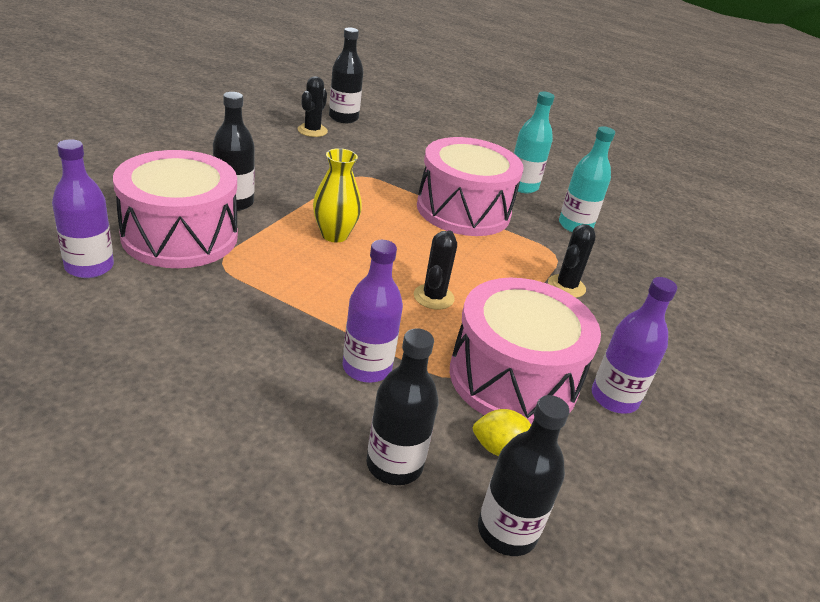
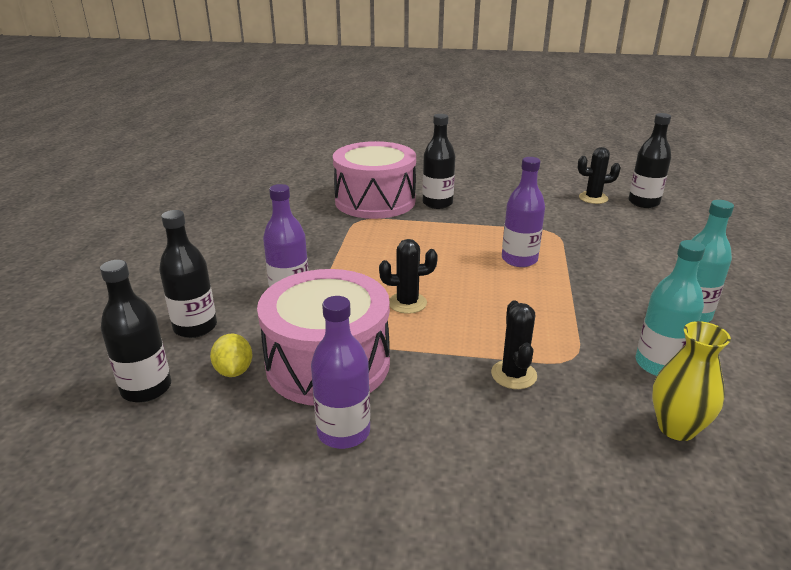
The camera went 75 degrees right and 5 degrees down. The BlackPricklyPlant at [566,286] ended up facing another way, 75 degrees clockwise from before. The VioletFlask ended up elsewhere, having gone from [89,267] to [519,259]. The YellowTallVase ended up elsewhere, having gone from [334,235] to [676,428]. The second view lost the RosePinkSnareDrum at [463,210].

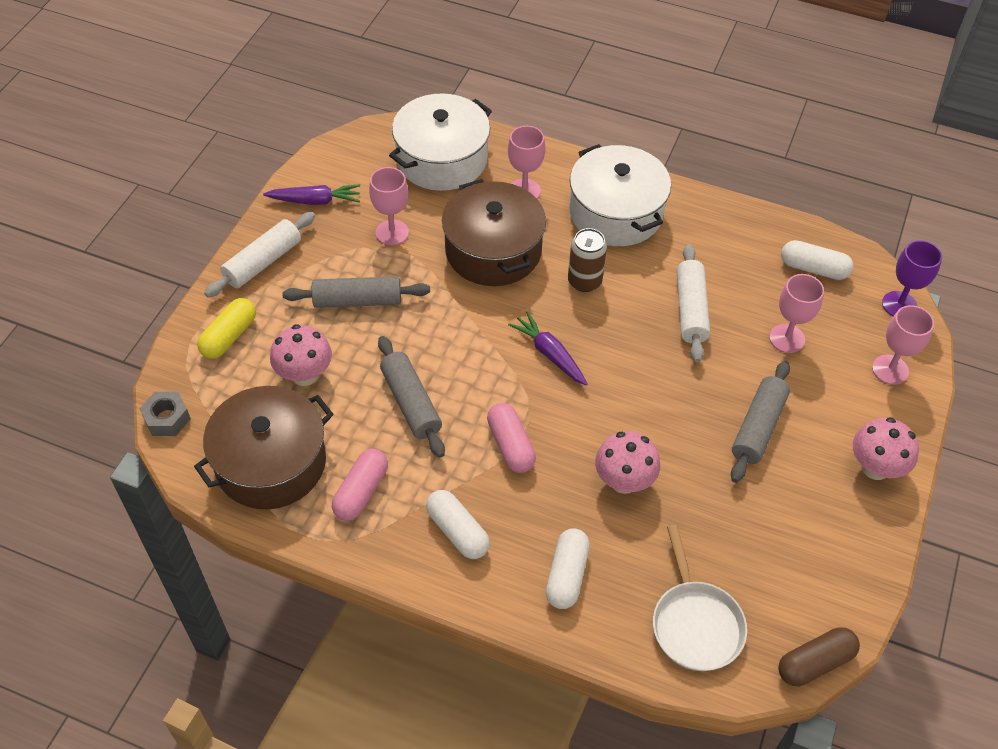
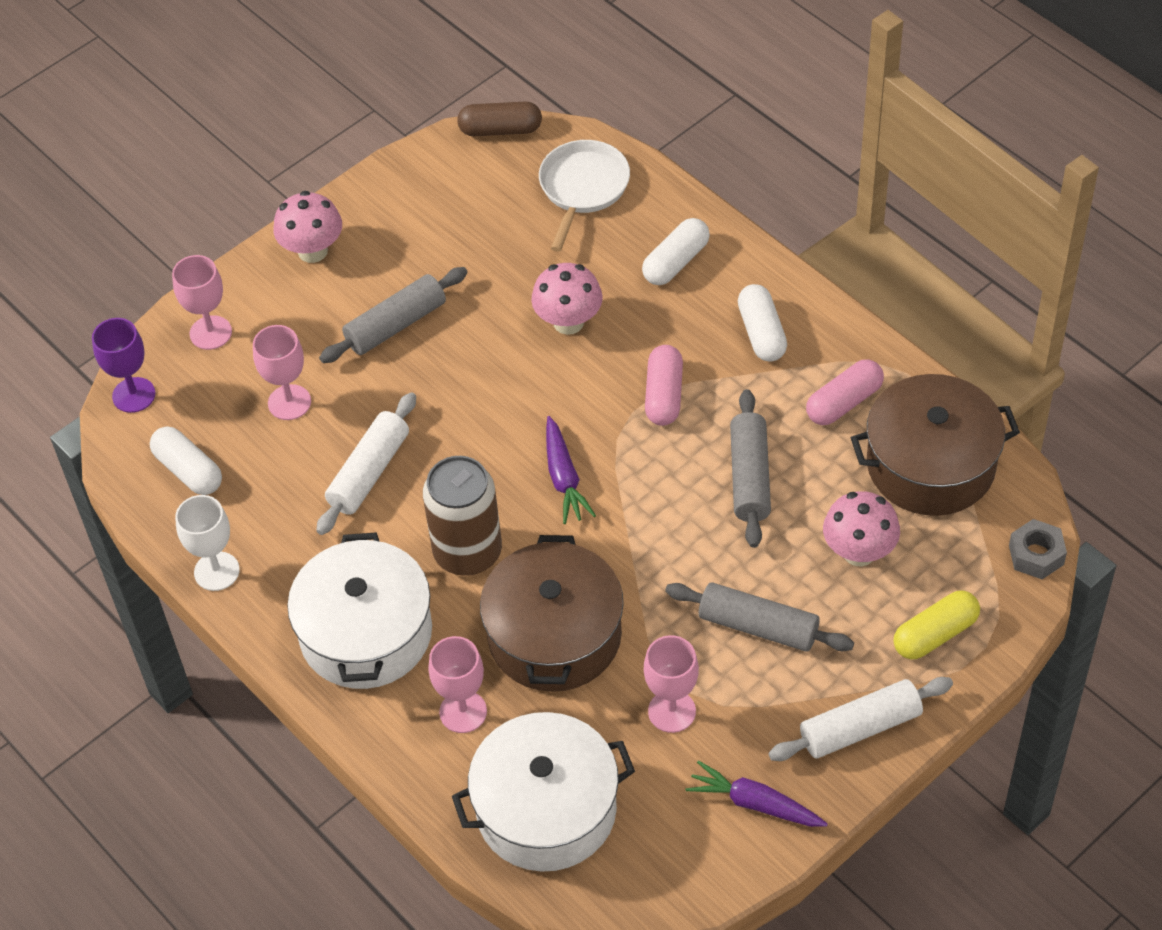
The camera went 150 degrees left and 0 degrees up. The second view gained the WhiteGoblet at [216,571]. The size of the BrownTin at [584,281] changed by a factor of 1.51.

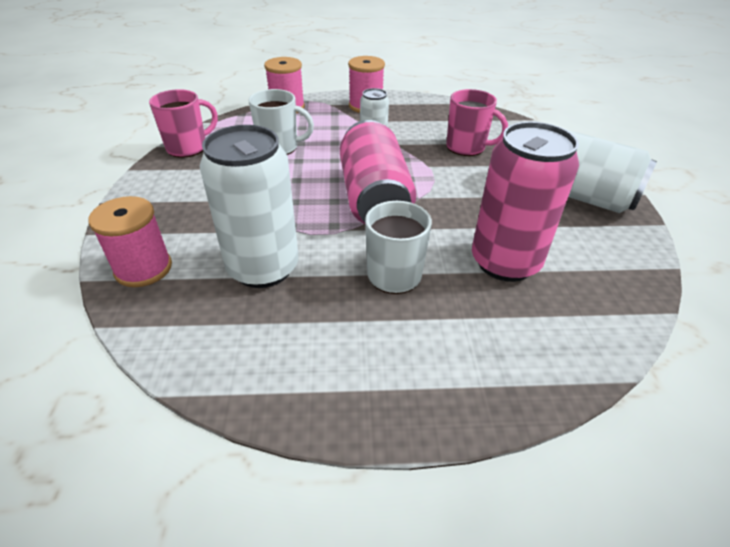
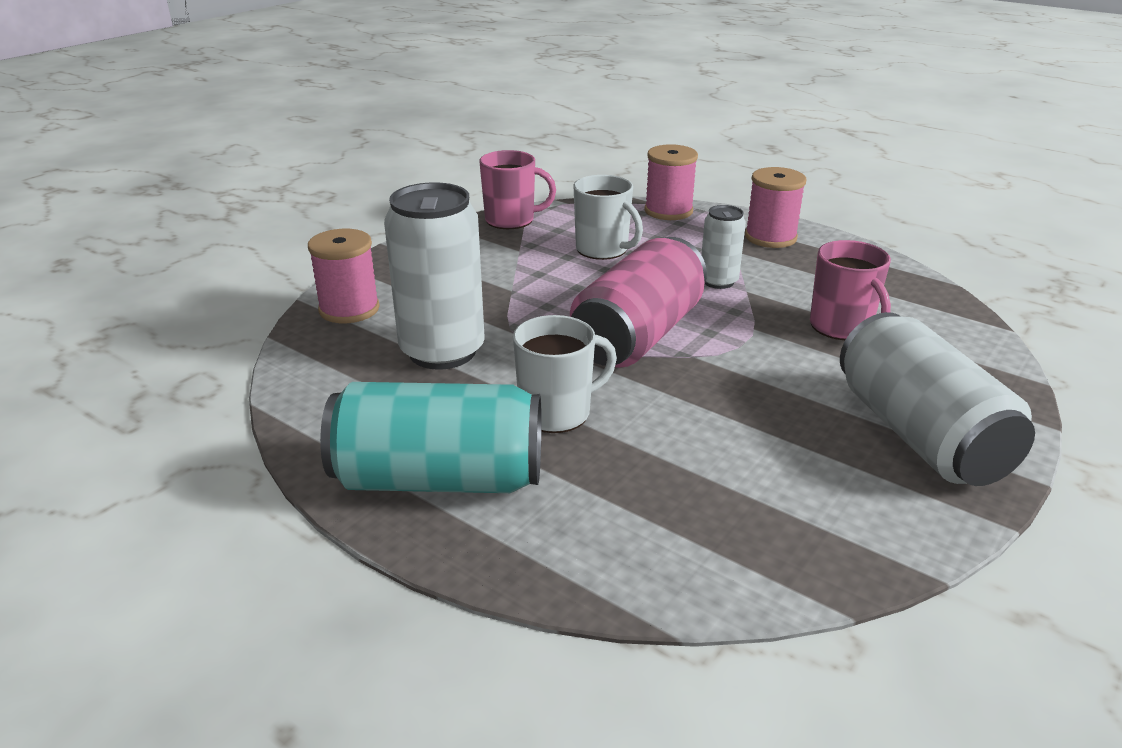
The camera went 40 degrees right and 10 degrees down. The second view gained the AquaTin at [439,479]. The second view lost the RosePinkTin at [505,262].

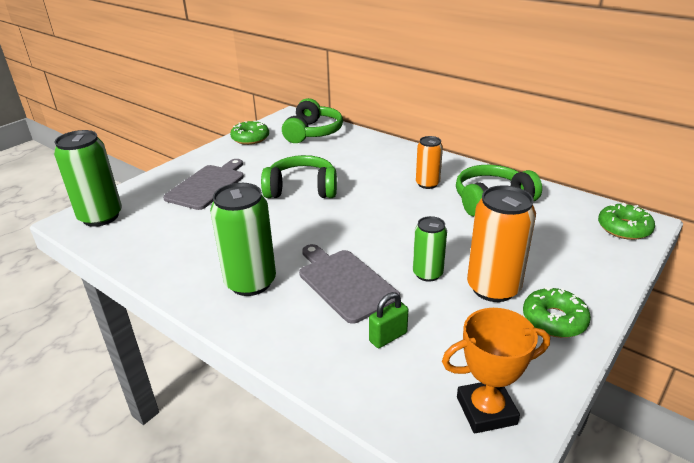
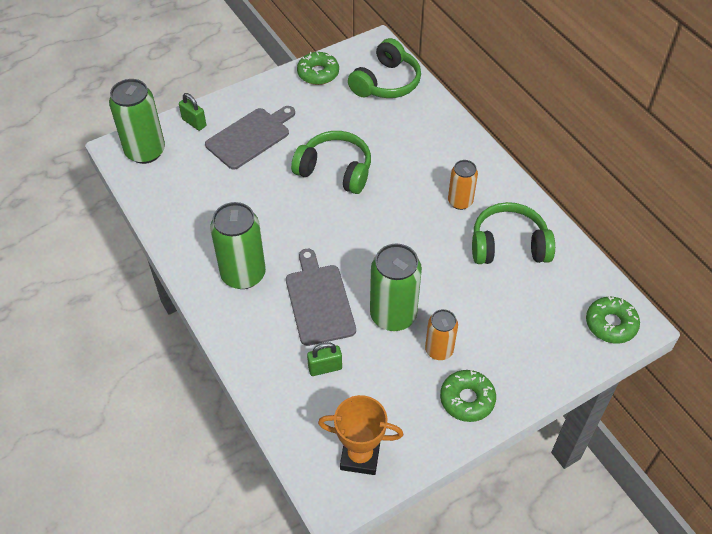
The camera went 20 degrees right and 20 degrees up. The second view gained the LeafGreenSmallLock at [194,123]. The size of the LeafGreenTin at [427,274] changed by a factor of 1.68. The size of the BrightOrangeTin at [493,288] changed by a factor of 0.59.

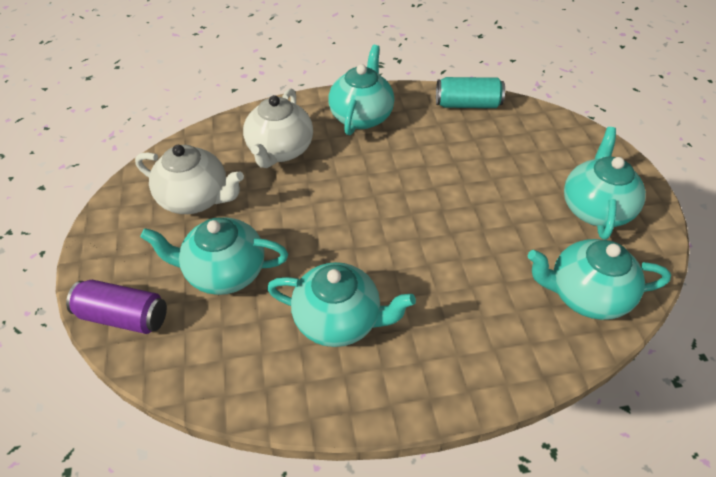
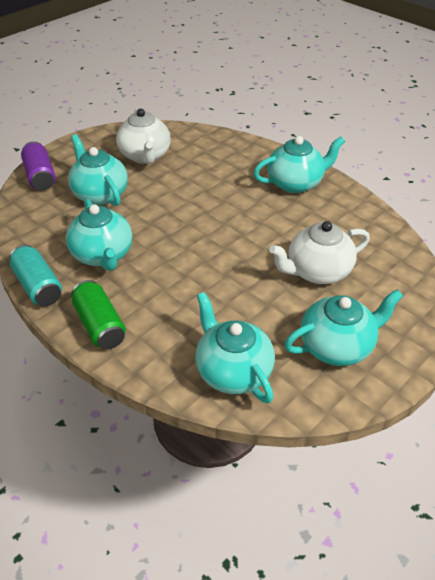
The camera went 55 degrees right and 5 degrees down. The AquaTin ended up elsewhere, having gone from [467,104] to [38,286]. The second view gained the LeafGreenTin at [100,325]. The WhiteTeapot ended up elsewhere, having gone from [280,150] to [317,271].

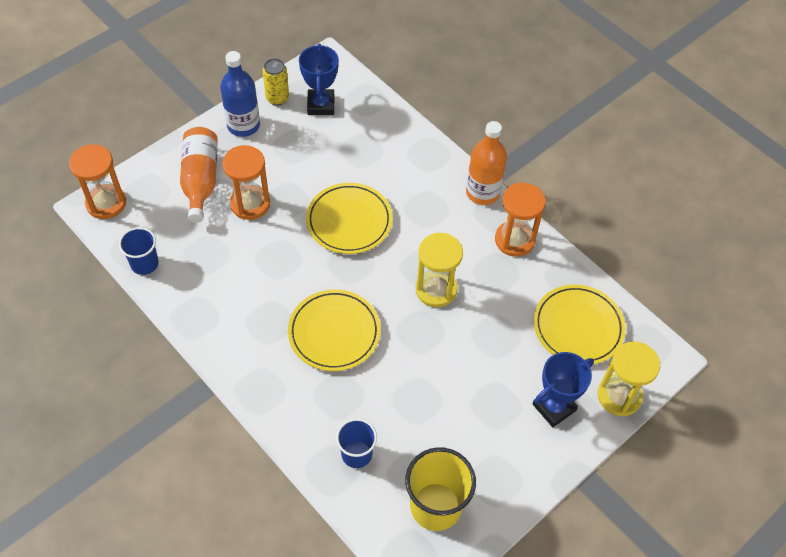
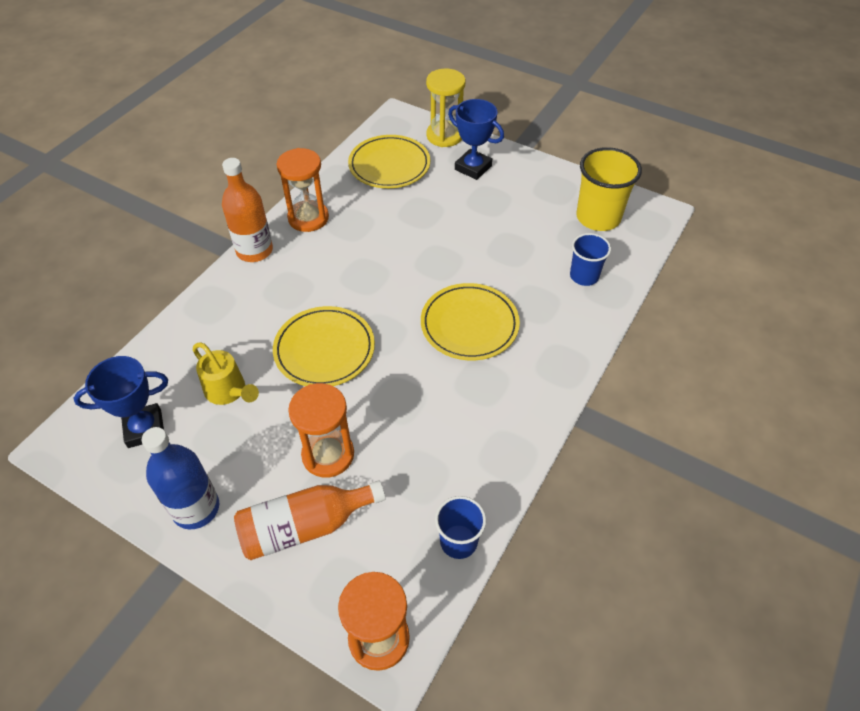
The camera went 105 degrees left and 5 degrees down. The second view gained the YellowWateringPot at [228,391]. The second view lost the YellowTin at [277,98]. The second view lost the YellowHourglass at [436,290].

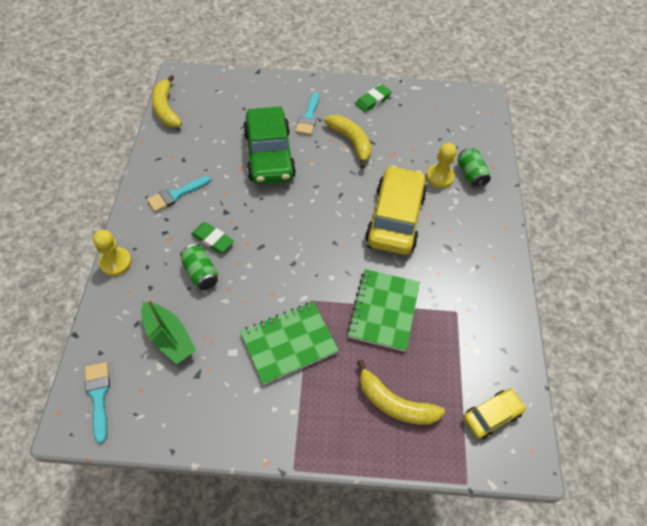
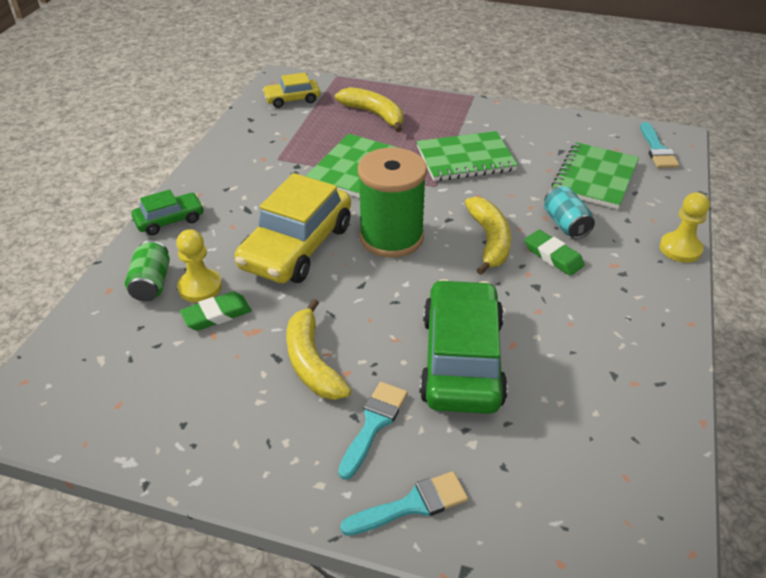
The camera went 165 degrees left and 15 degrees down. The second view gained the LeafGreenAutomobile at [169,220]. The LeafGreenGumEraser ended up elsewhere, having gone from [373,100] to [216,314]. The AquaPaintbrush ended up elsewhere, having gone from [176,195] to [412,505]. The second view gained the LeafGreenSpool at [391,237]. The YellowBanana ended up elsewhere, having gone from [166,109] to [489,241]. What was the LeafGreenTin at [201,273] turned into the AquaTin at [565,224]. Where the LeafGreenBoat stood at [169,337], the LeafGreenExerciseBook came to stand at [595,178].

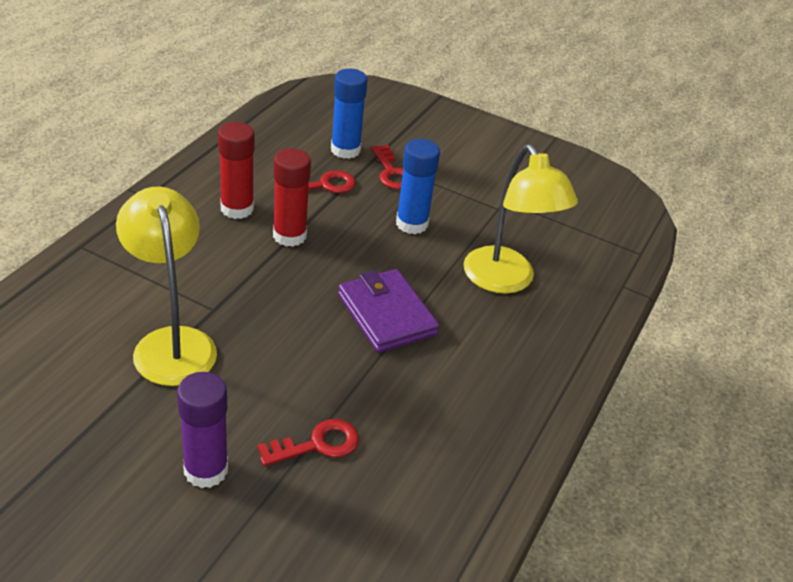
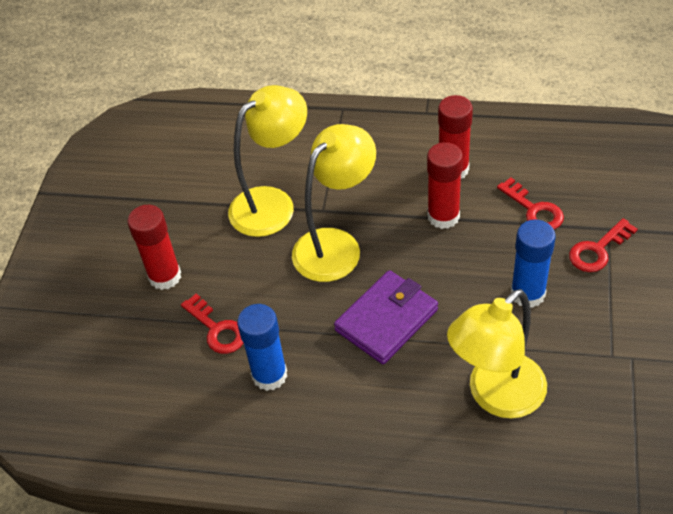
The camera went 80 degrees right and 10 degrees up. What was the VioletGlue at [206,470] turned into the RedGlue at [165,276]. The BlueGlue ended up elsewhere, having gone from [345,150] to [269,375]. The second view gained the YellowDeskLamp at [336,245].

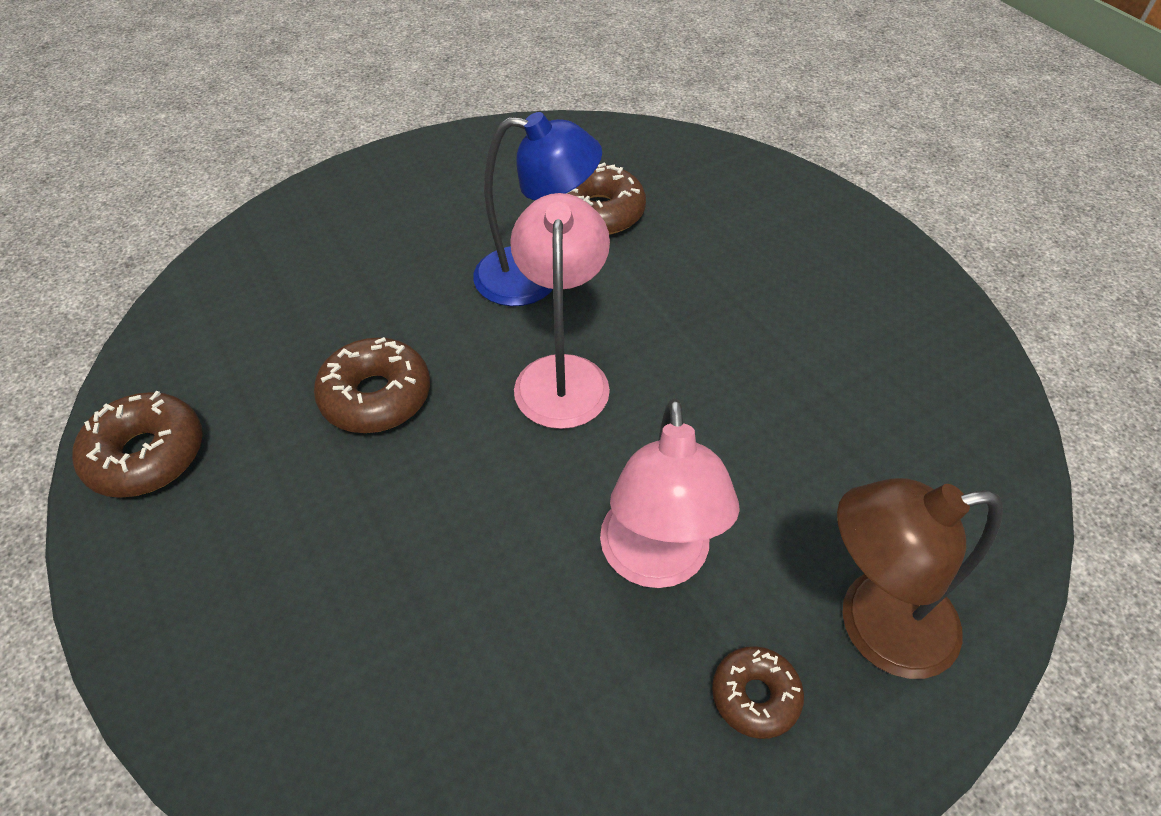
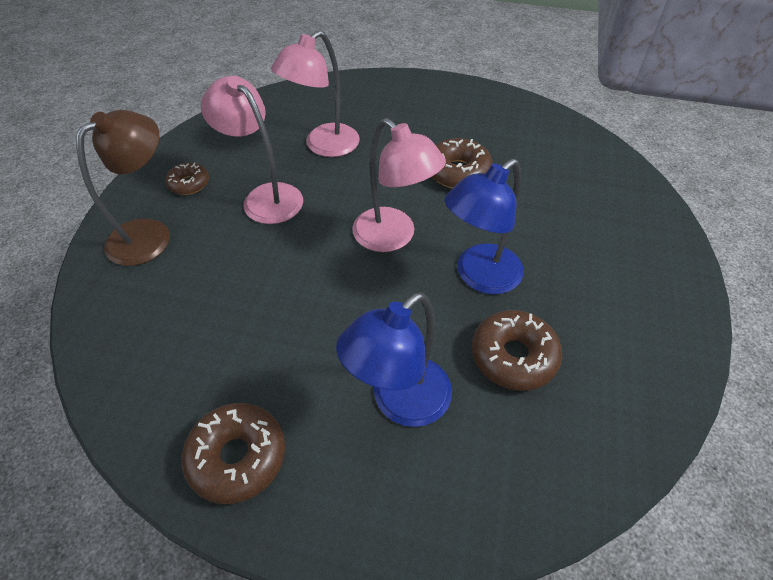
The camera went 135 degrees right and 0 degrees up. The BrownDonut ended up elsewhere, having gone from [147,455] to [237,457]. The second view gained the RosePinkDeskLamp at [323,146]. The second view gained the BlueDeskLamp at [400,402].

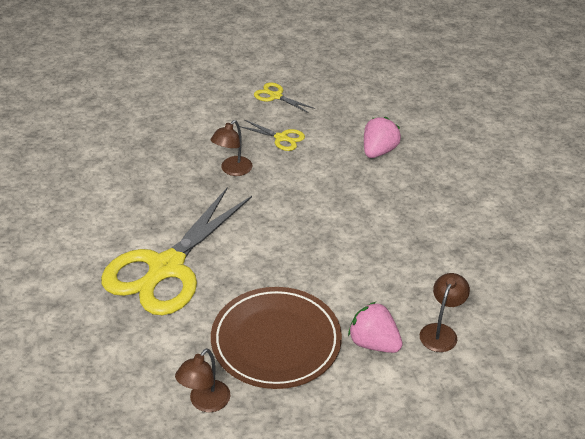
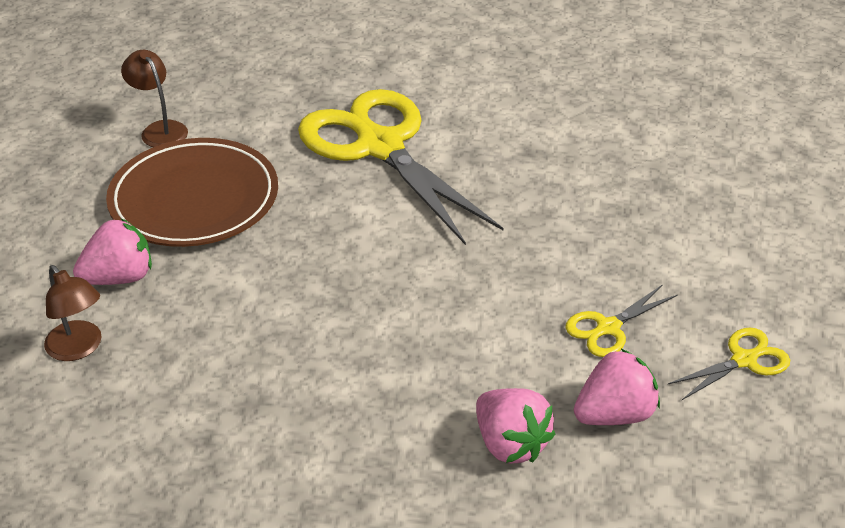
The camera went 115 degrees right and 0 degrees up. The second view gained the RosePinkStrawberry at [614,414]. The second view lost the BrownDeskLamp at [232,170].

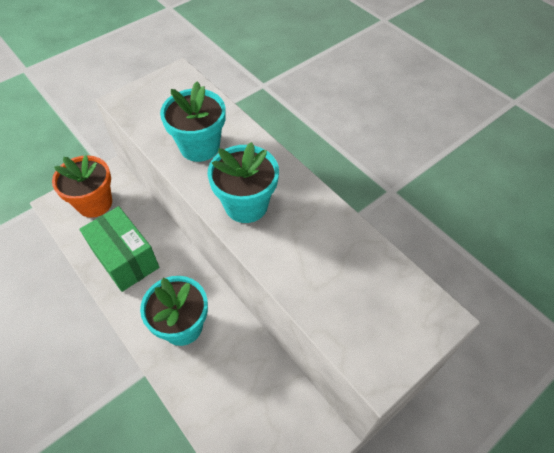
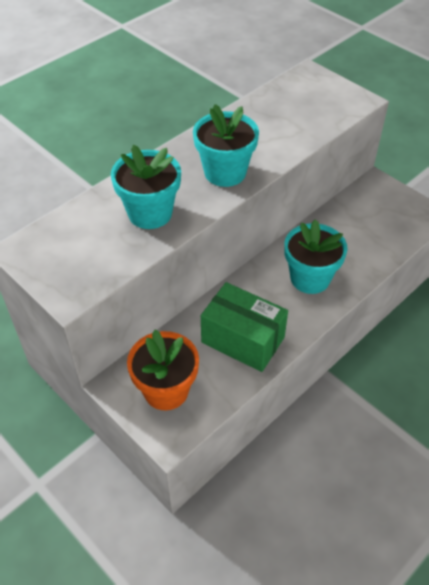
The camera went 95 degrees left and 5 degrees down. The LeafGreenBox at [125,259] ended up facing another way, 75 degrees clockwise from before.

